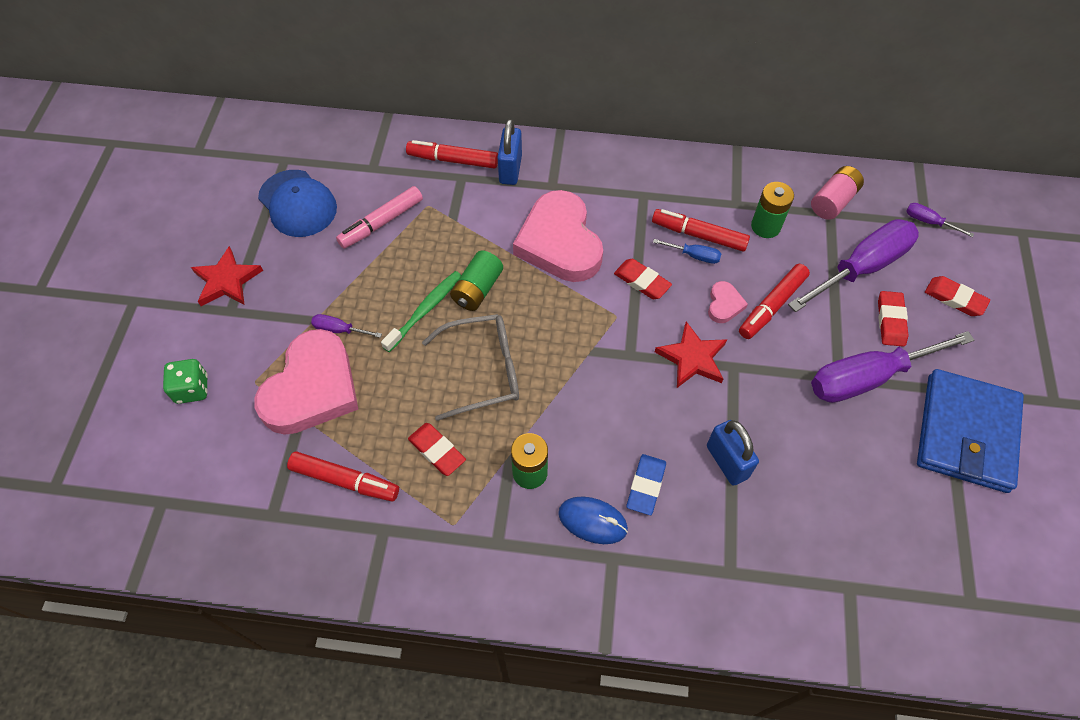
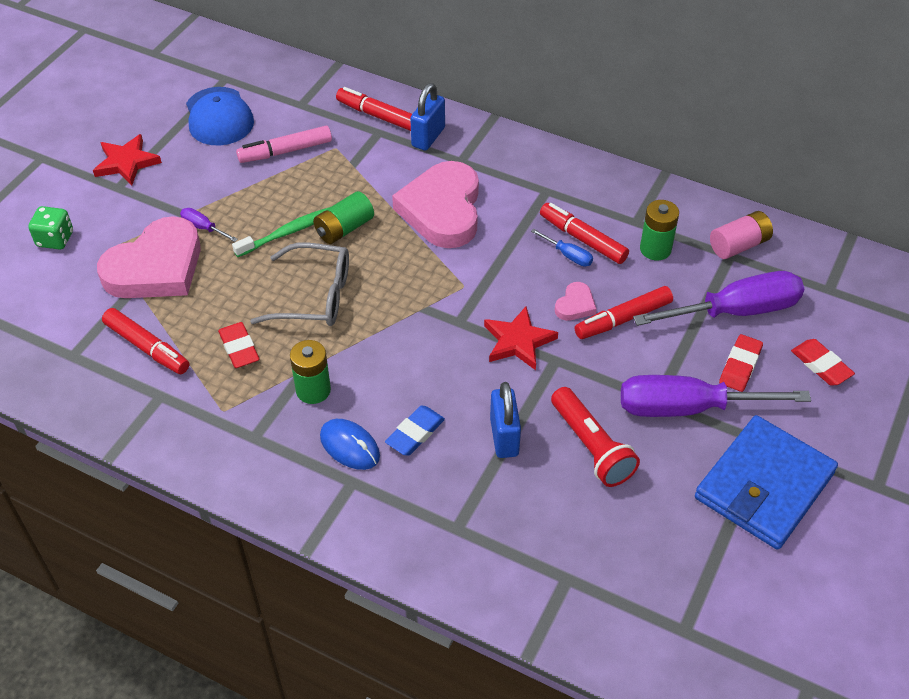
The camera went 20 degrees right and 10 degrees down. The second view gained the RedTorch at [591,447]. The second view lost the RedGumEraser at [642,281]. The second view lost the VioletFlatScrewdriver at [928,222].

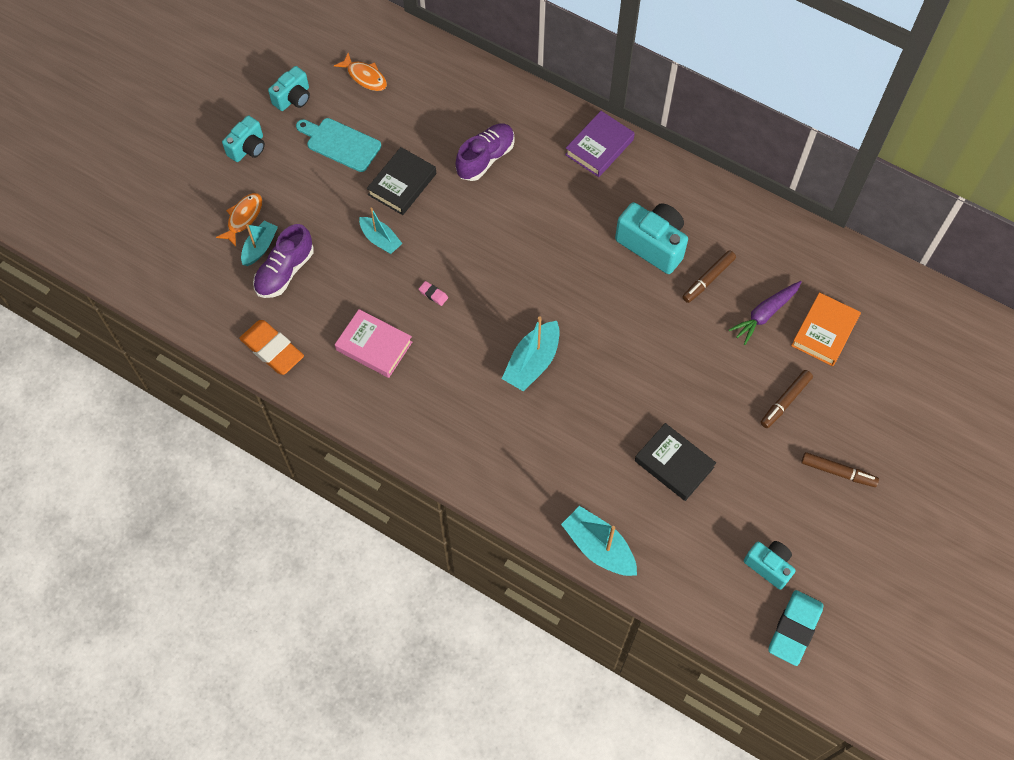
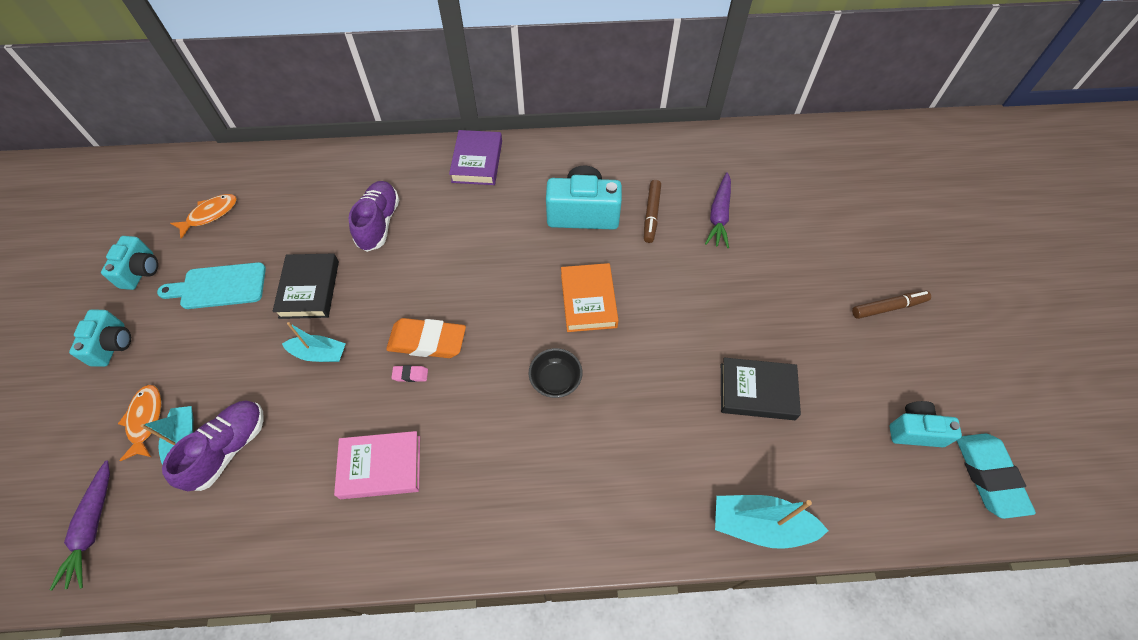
The camera went 35 degrees left and 5 degrees down. The second view gained the VioletToyCarrot at [92,528]. The VioletLaceUpShoe at [285,271] ended up facing another way, 150 degrees counterclockwise from before. The BrightOrangeFish at [365,77] ended up facing another way, 45 degrees counterclockwise from before. The BrightOrangeGumEraser ended up elsewhere, having gone from [272,350] to [427,341]. Where the AquaBoat stood at [532,362], the BlackServingBowl came to stand at [555,380]. The BrightOrangeBook ended up elsewhere, having gone from [824,332] to [588,300]. The second view lost the BrownMarkerPen at [785,401].

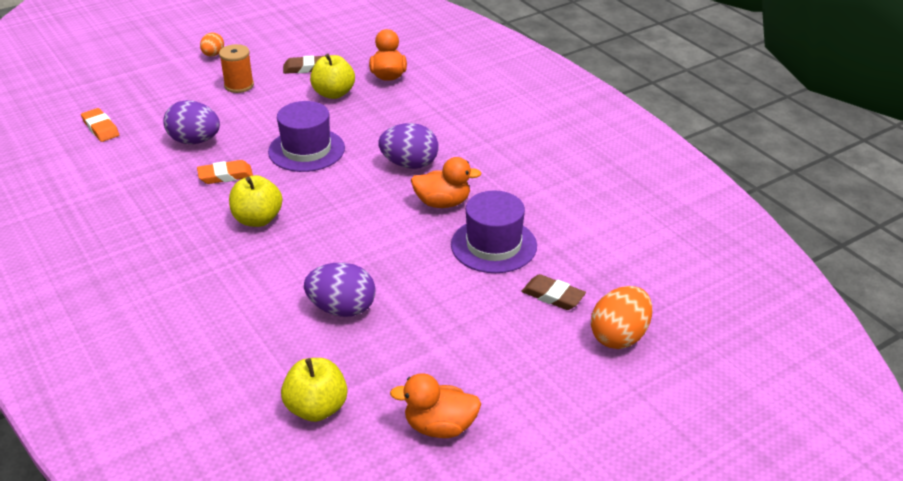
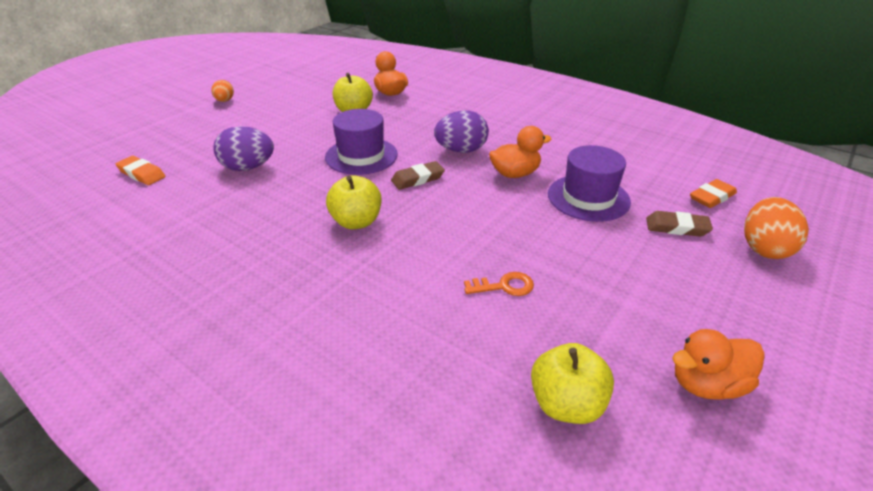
The camera went 20 degrees left and 0 degrees up. The BrownGumEraser ended up elsewhere, having gone from [306,68] to [417,179]. Where the VioletEgg stood at [342,309], the BrightOrangeDoorKey came to stand at [504,286]. The BrightOrangeGumEraser ended up elsewhere, having gone from [225,176] to [712,197]. The second view lost the BrightOrangeSpool at [239,85].

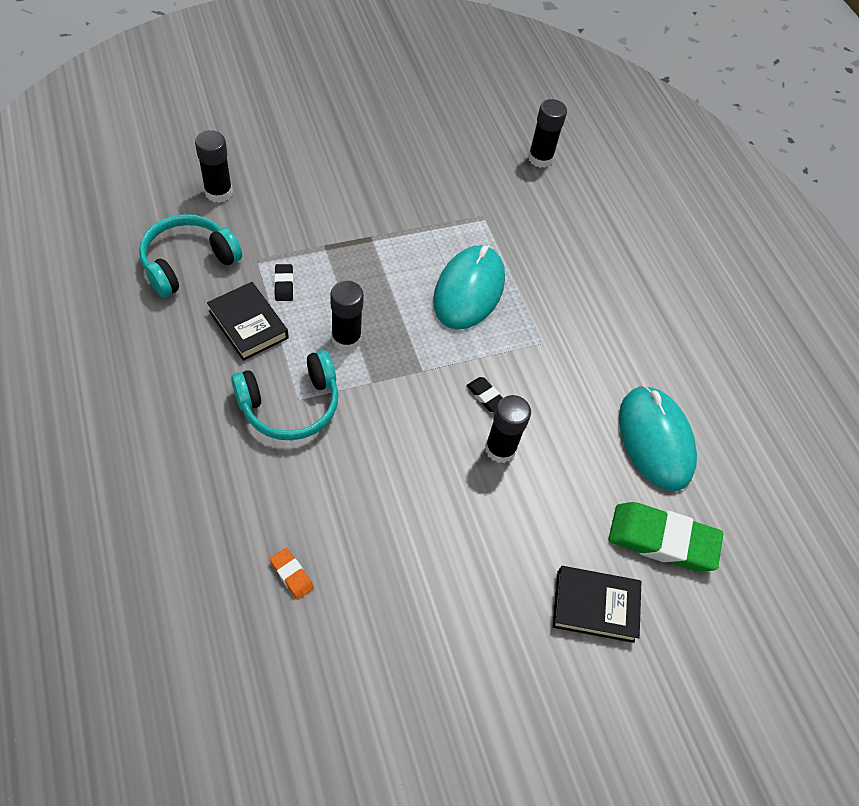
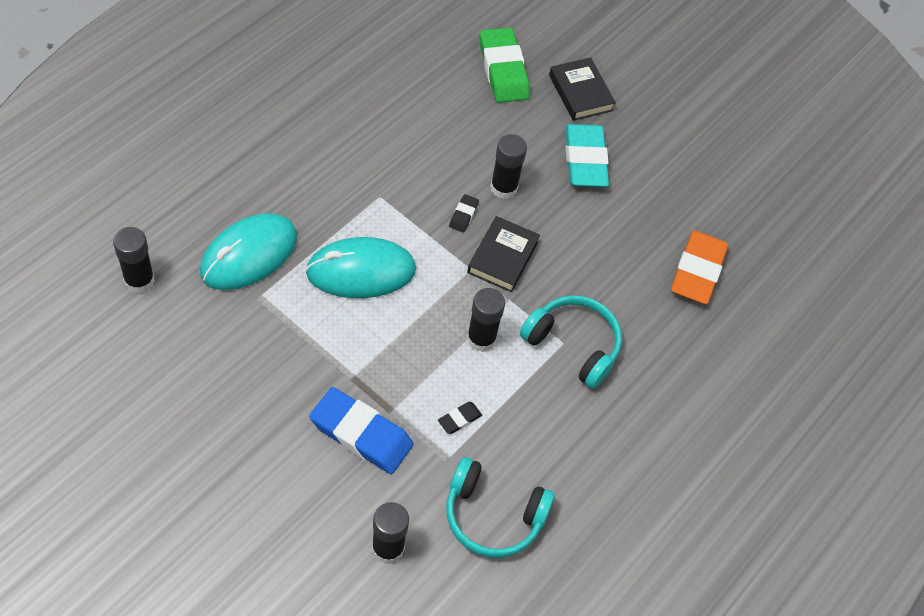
The camera went 120 degrees left and 0 degrees up. The AquaMouse ended up elsewhere, having gone from [655,440] to [249,254]. The second view gained the BlueGumEraser at [361,434]. The BlackBook ended up elsewhere, having gone from [248,324] to [502,257]. The second view gained the AquaGumEraser at [585,160]. The size of the BrightOrangeGumEraser at [292,575] changed by a factor of 2.26.

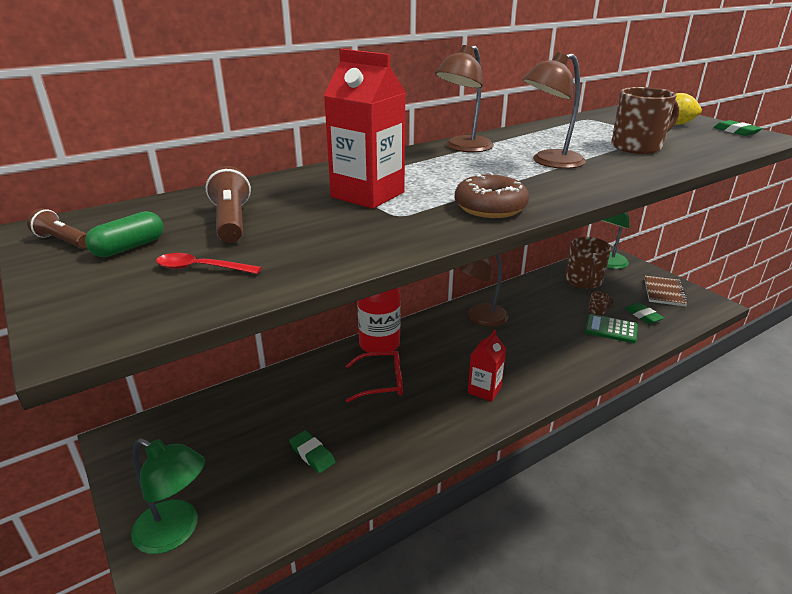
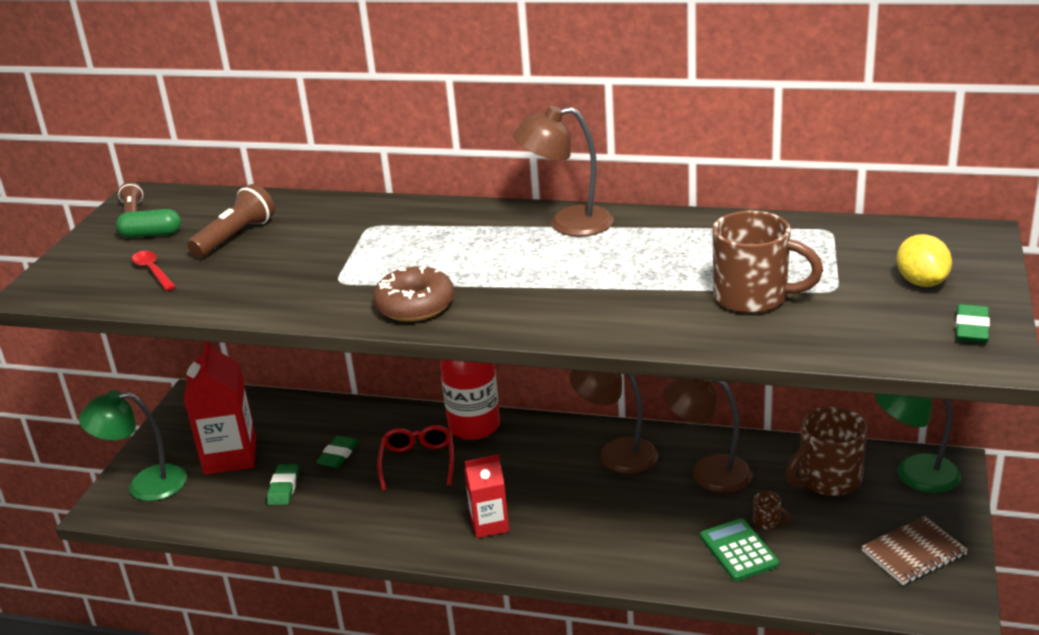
The camera went 50 degrees right and 0 degrees up. The LeafGreenDeskLamp at [176,532] ended up facing another way, 105 degrees clockwise from before. The RedCarton ended up elsewhere, having gone from [367,195] to [230,456]. The LeafGreenGumEraser ended up elsewhere, having gone from [643,316] to [338,455]. The RedSpectacles at [381,382] ended up facing another way, 135 degrees counterclockwise from before. The BrownDeskLamp ended up elsewhere, having gone from [549,162] to [708,472].

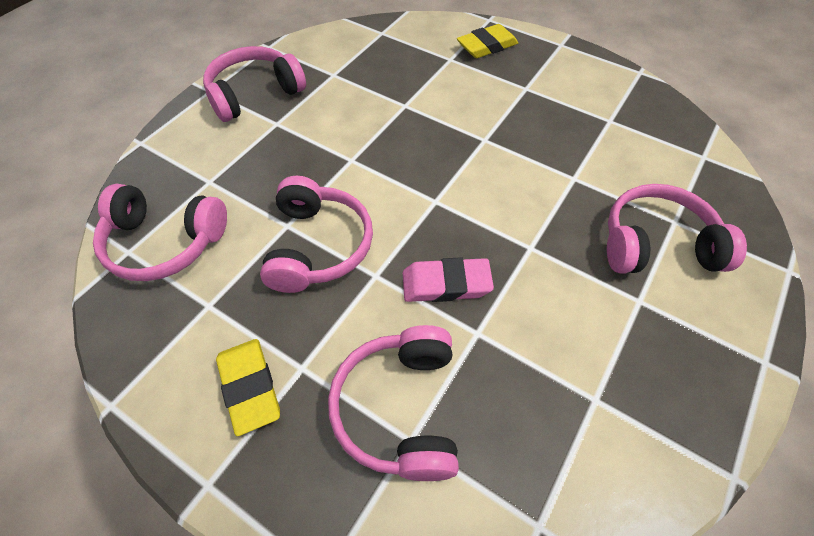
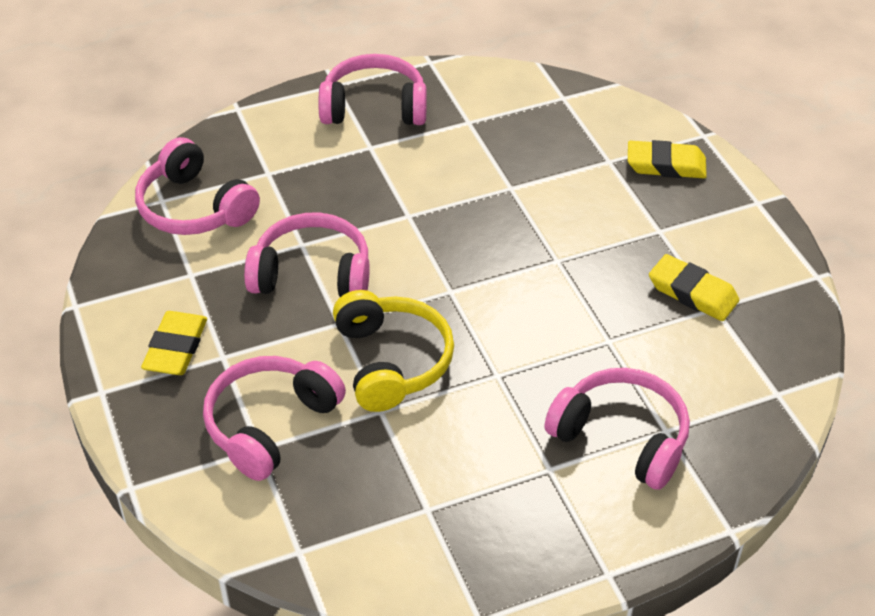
The camera went 35 degrees right and 10 degrees down. The RosePinkOverEarHeadphones at [317,246] ended up facing another way, 120 degrees counterclockwise from before. Where the RosePinkGumEraser stood at [446,284], the YellowOverEarHeadphones came to stand at [391,362]. The second view gained the YellowGumEraser at [692,293].

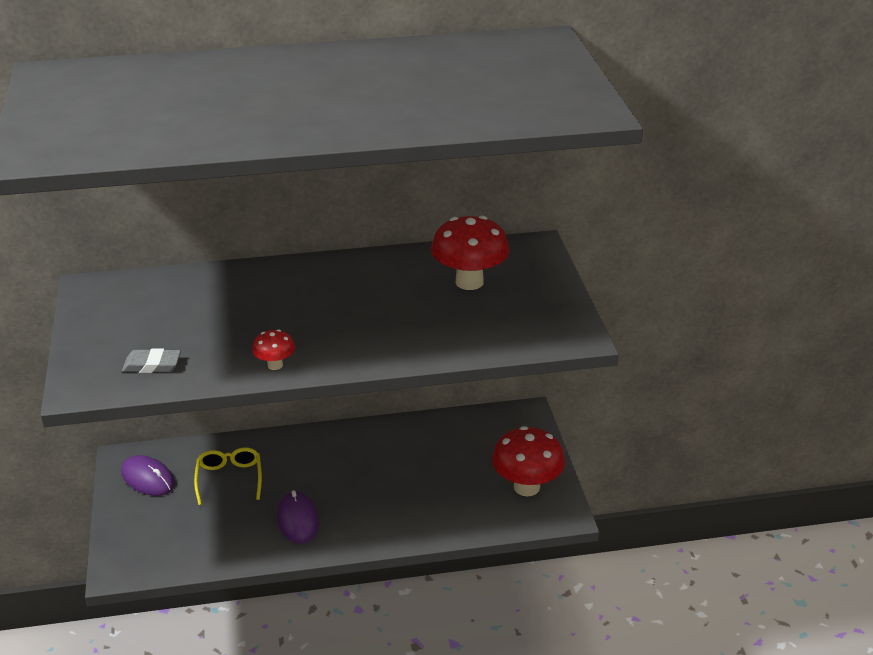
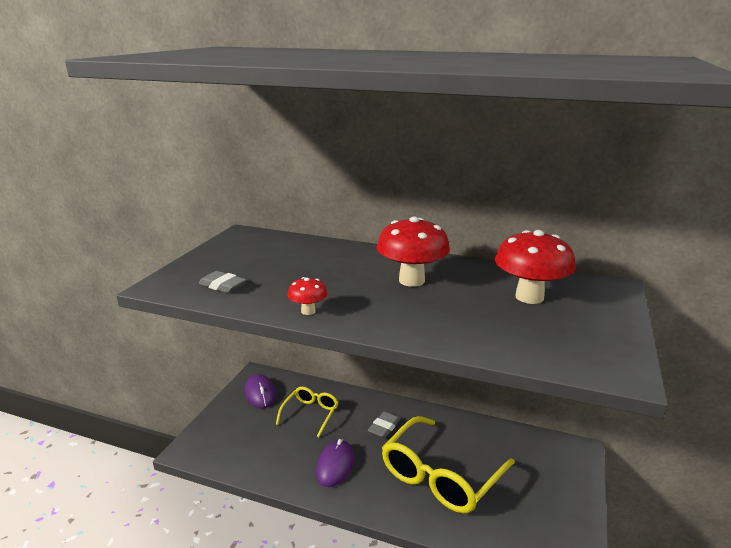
The camera went 30 degrees right and 10 degrees down. The second view gained the GrayGumEraser at [384,427]. The RedFungus ended up elsewhere, having gone from [526,487] to [411,280]. The second view gained the YellowSpectacles at [440,476].

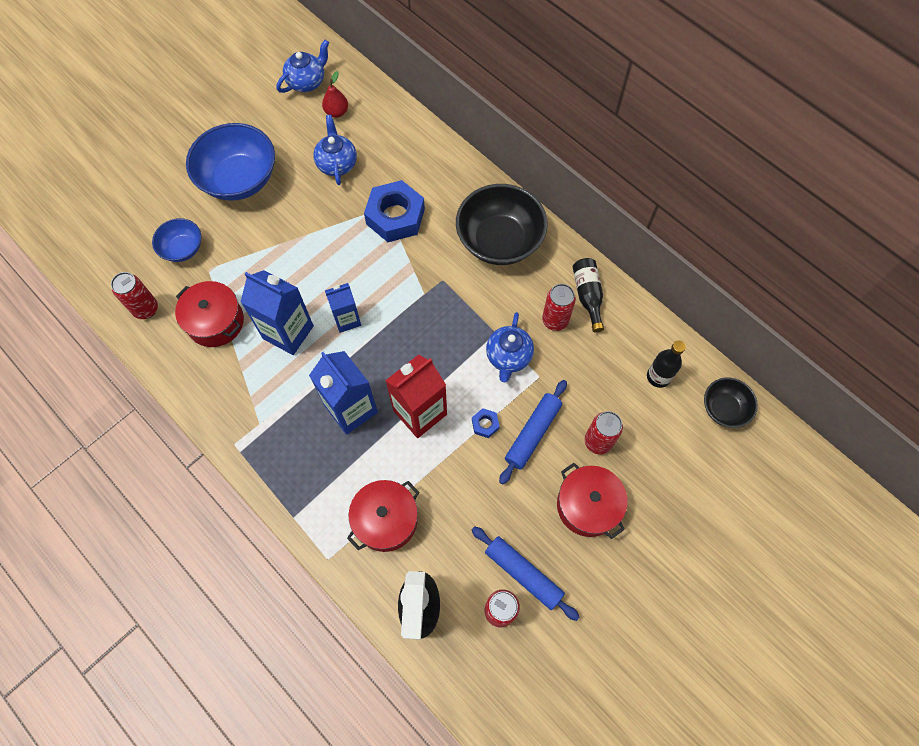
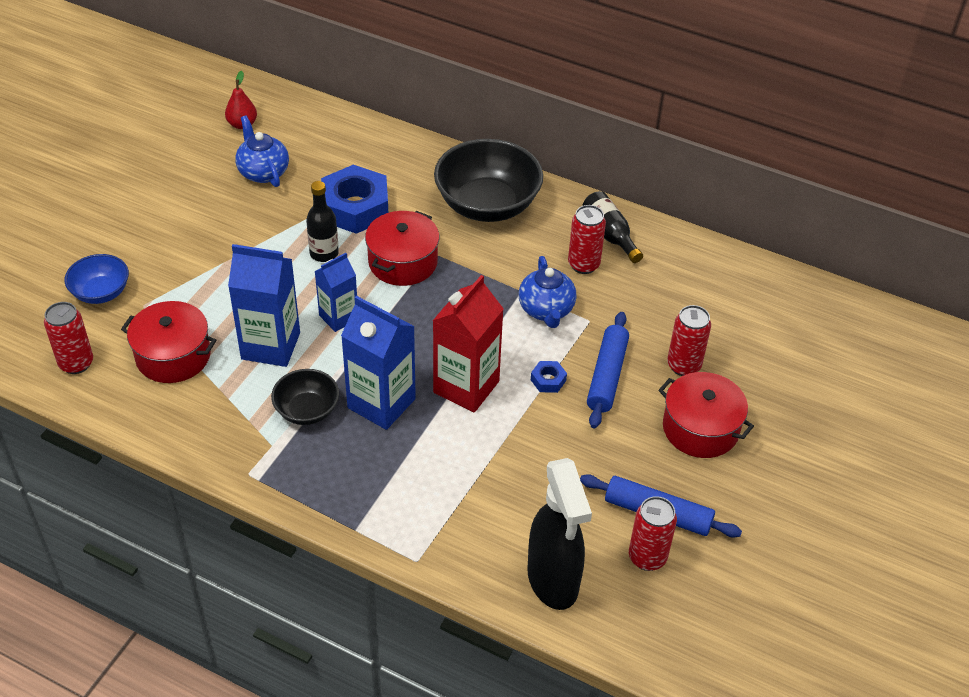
The camera went 20 degrees left and 20 degrees down. The BlackServingBowl ended up elsewhere, having gone from [724,408] to [307,410]. The BlackFlask ended up elsewhere, having gone from [658,376] to [324,253]. The RedStockpot ended up elsewhere, having gone from [386,520] to [403,262]. The second view lost the BlueServingBowl at [239,179]. The second view lost the BlueTeapot at [307,82].

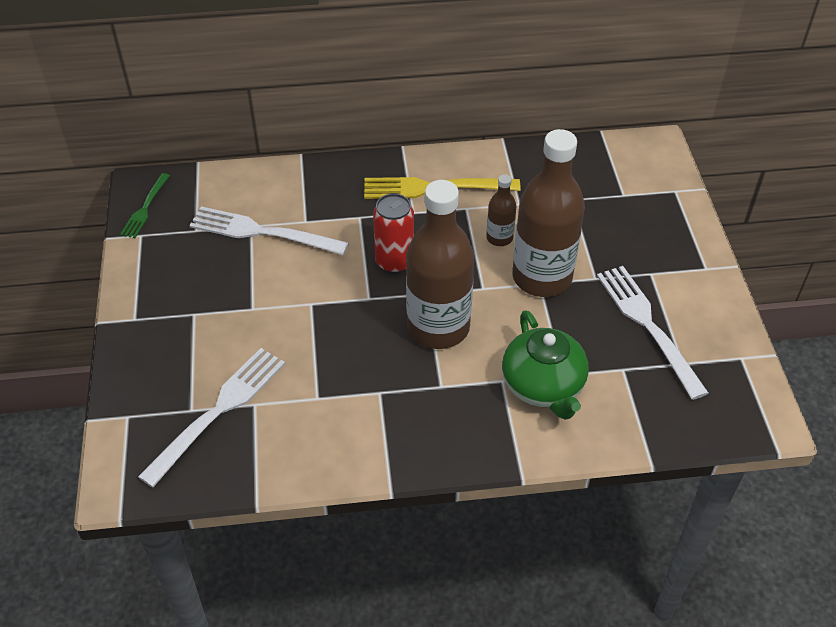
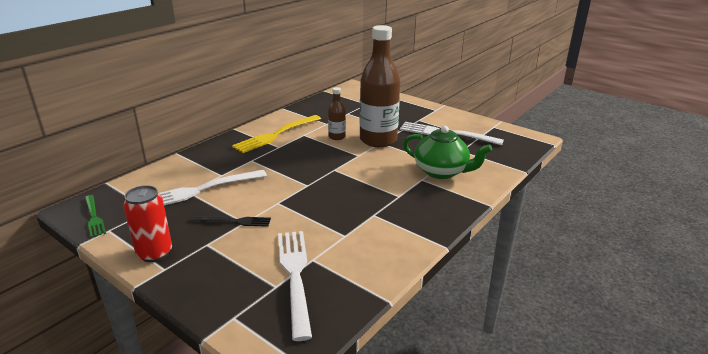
The camera went 45 degrees left and 20 degrees down. The RedTin ended up elsewhere, having gone from [394,262] to [155,253]. The second view gained the BlackFork at [234,221]. The second view lost the BrownFlask at [438,327].

